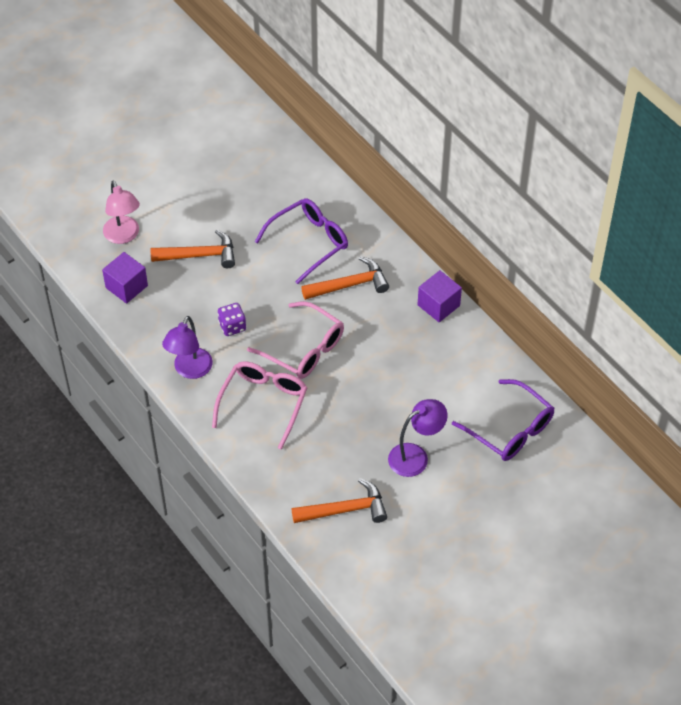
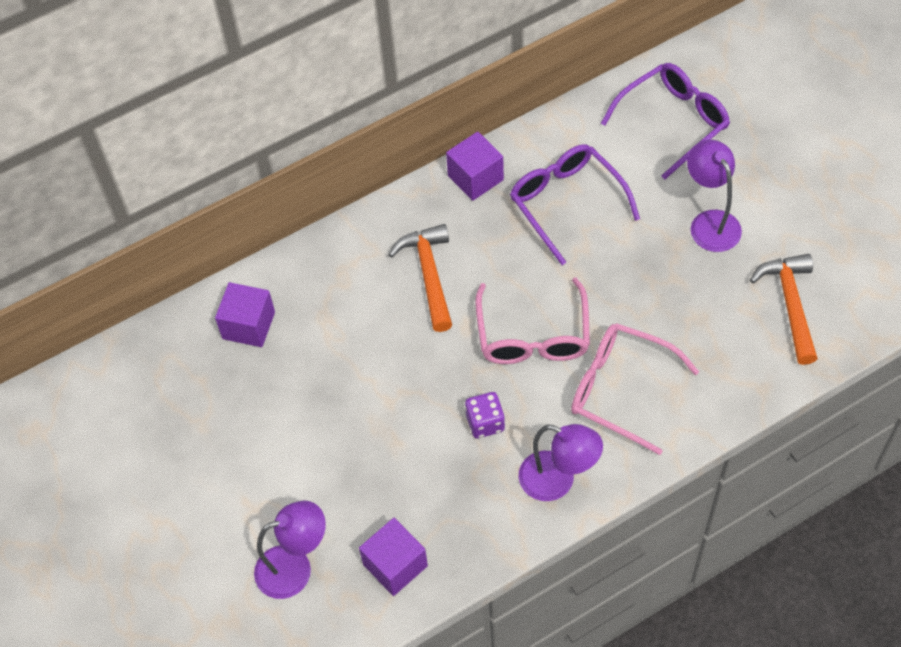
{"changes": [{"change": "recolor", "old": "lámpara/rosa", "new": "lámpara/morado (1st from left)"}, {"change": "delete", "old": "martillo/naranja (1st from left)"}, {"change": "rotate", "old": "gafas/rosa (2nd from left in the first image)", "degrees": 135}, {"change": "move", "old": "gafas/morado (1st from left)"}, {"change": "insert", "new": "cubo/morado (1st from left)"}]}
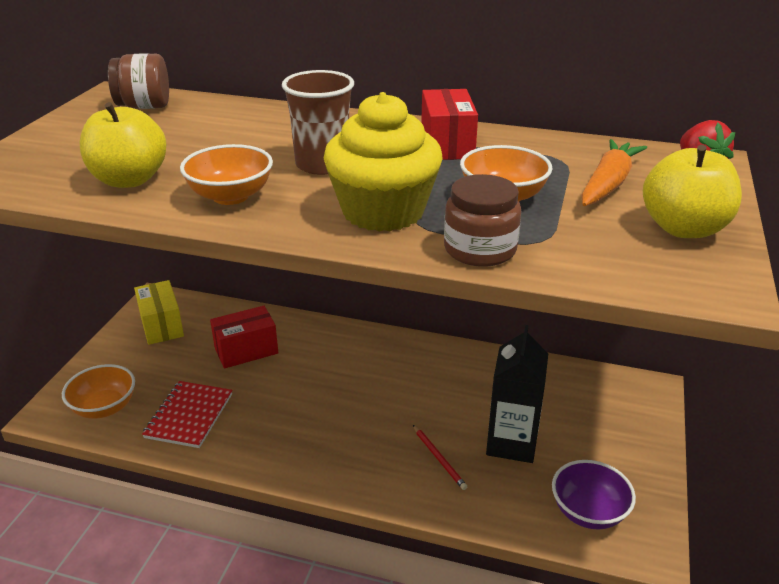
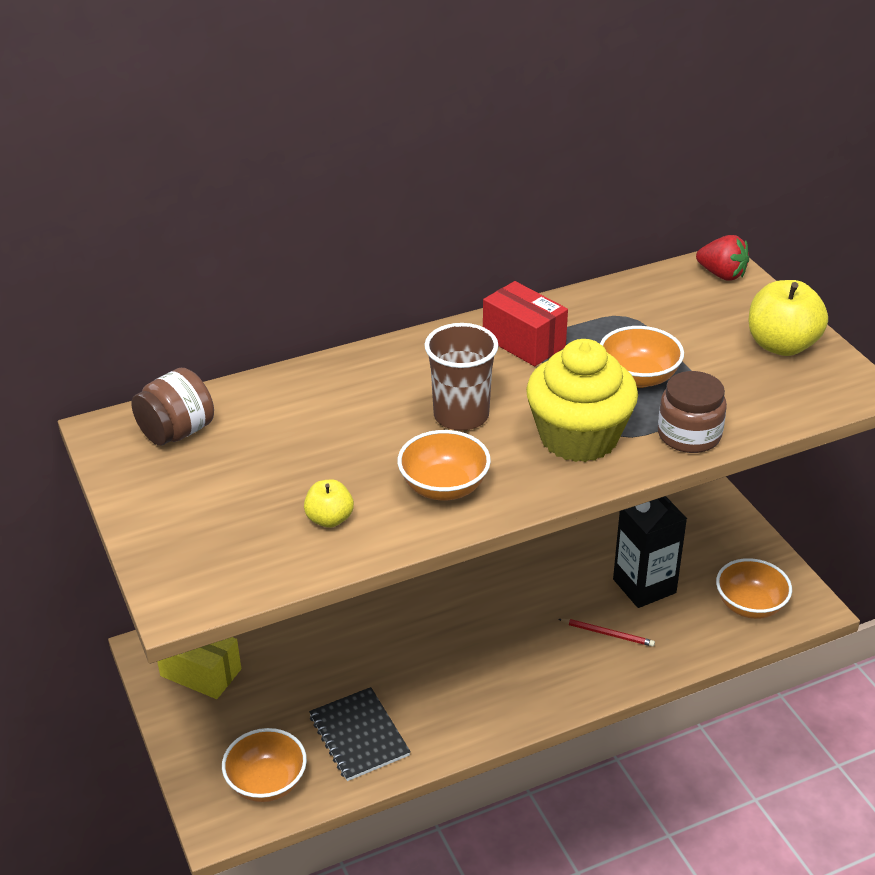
{"changes": [{"change": "resize", "old": "manzana/amarillo (1st from left)", "factor": 0.55}, {"change": "recolor", "old": "cuaderno/rojo", "new": "cuaderno/negro"}, {"change": "delete", "old": "caja/rojo (1st from left)"}, {"change": "recolor", "old": "cuenco/morado", "new": "cuenco/naranja (4th from left)"}, {"change": "delete", "old": "zanahoria/naranja"}]}
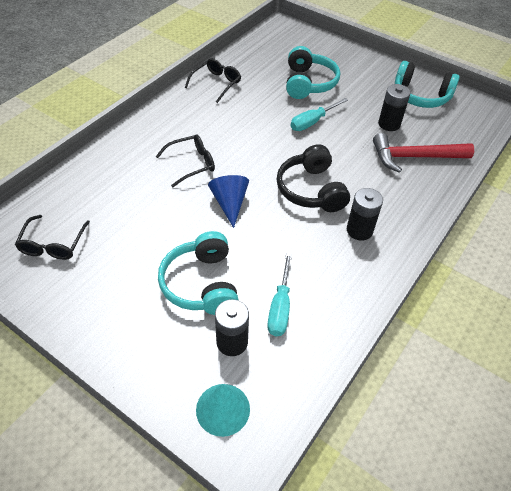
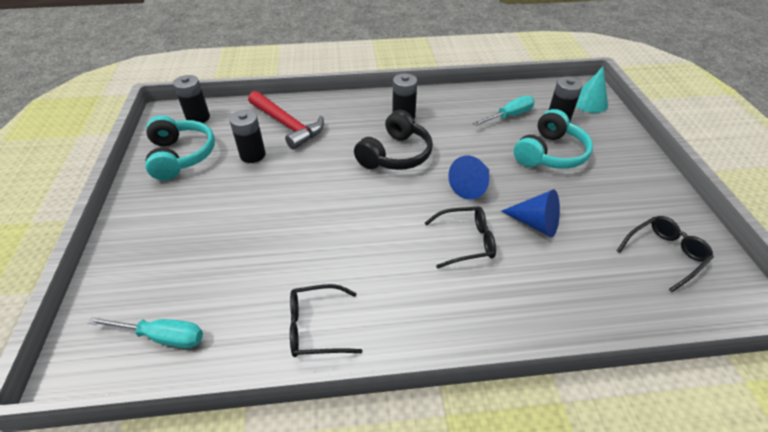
{"changes": [{"change": "rotate", "old": "gafas/negro (2nd from left)", "degrees": 150}, {"change": "delete", "old": "auriculares/turquesa (2nd from left)"}, {"change": "move", "old": "destornillador/turquesa (2nd from left in the first image)", "new": "destornillador/turquesa (1st from left)"}, {"change": "insert", "new": "pila/negro (1st from left)"}, {"change": "insert", "new": "cono/azul (2nd from left)"}]}
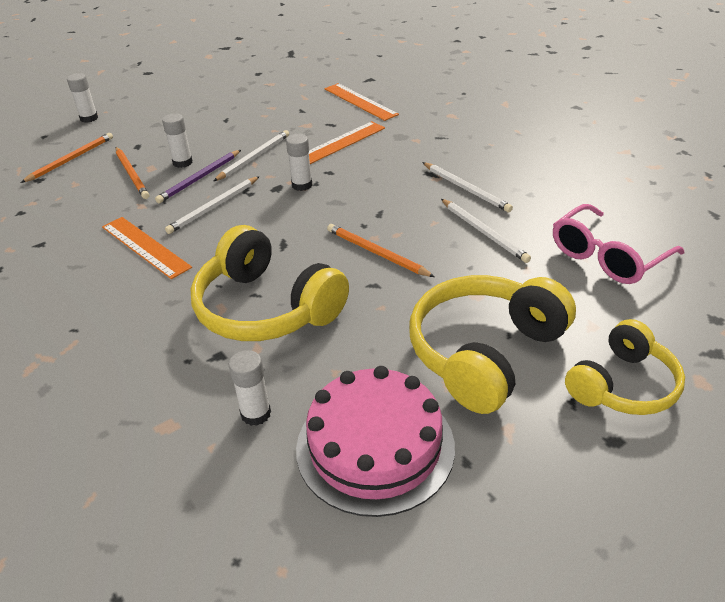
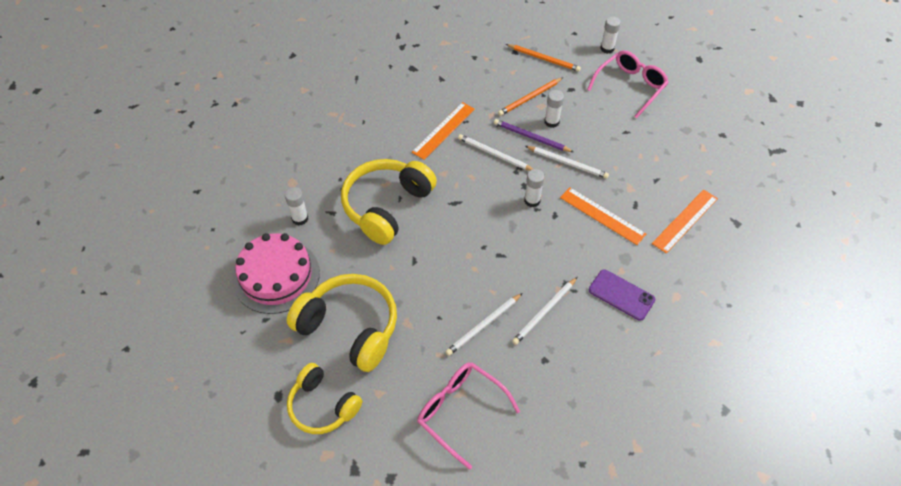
{"changes": [{"change": "delete", "old": "lápiz/naranja (3rd from left)"}, {"change": "insert", "new": "gafas/rosa (2nd from left)"}, {"change": "insert", "new": "móvil/morado"}]}
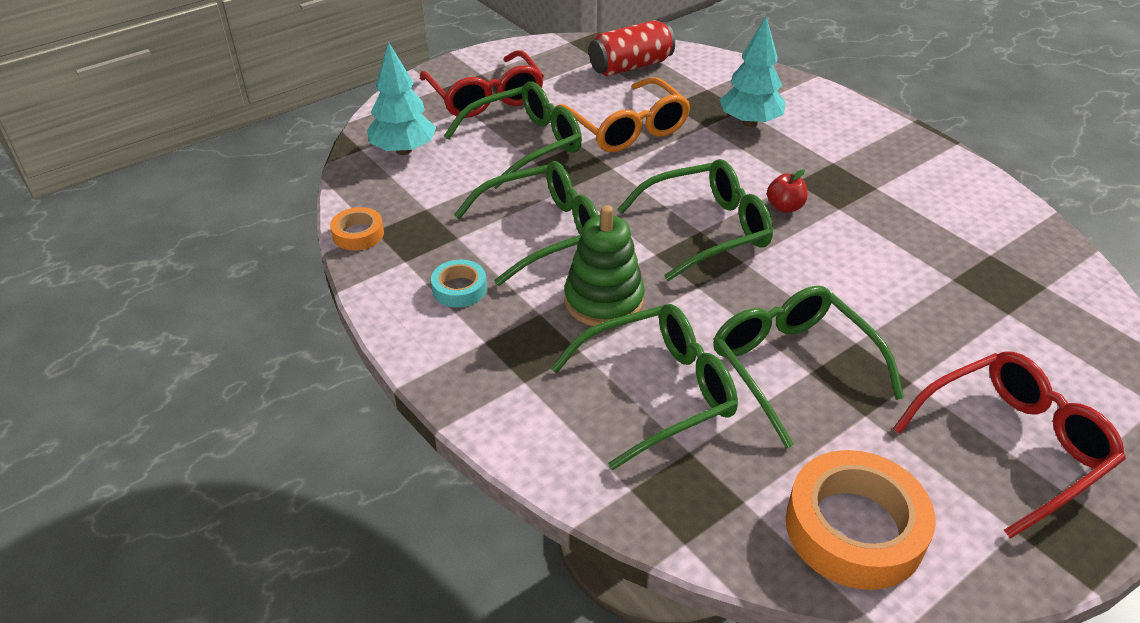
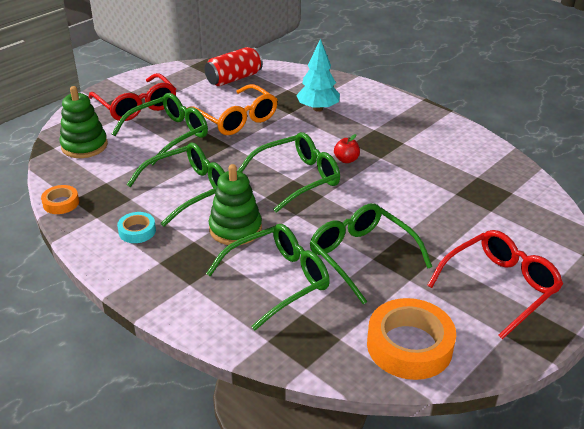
{"changes": [{"change": "replace", "old": "árbol/turquesa (1st from left)", "new": "juguete apilable/verde (1st from left)"}]}
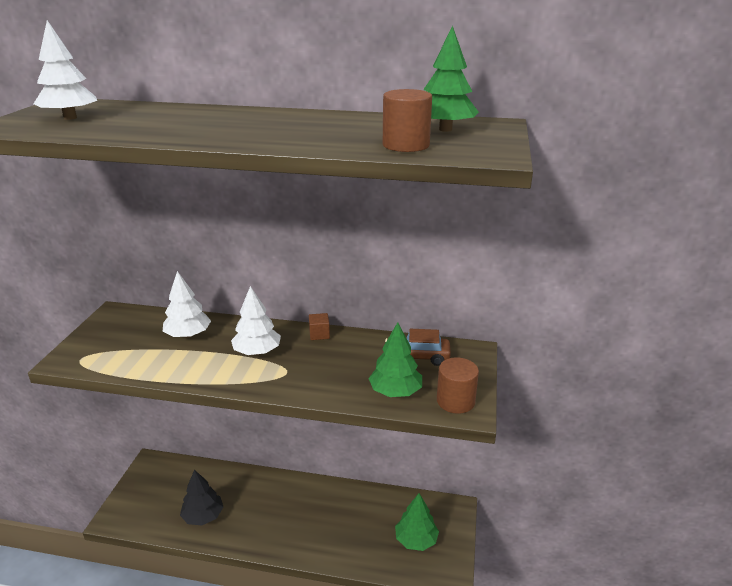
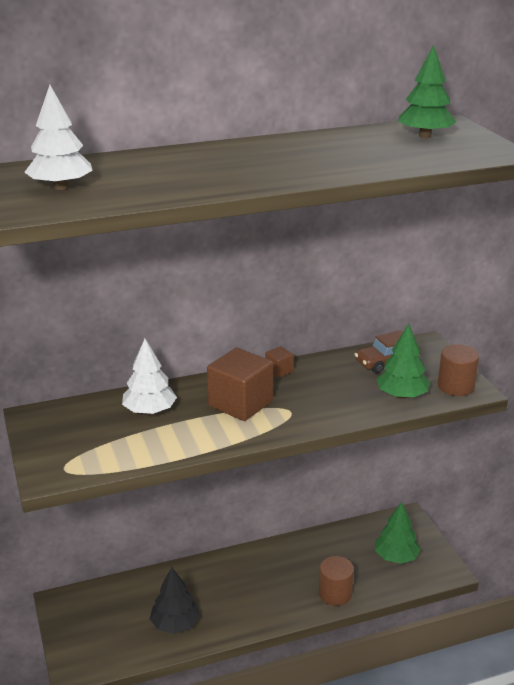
{"changes": [{"change": "replace", "old": "árbol/blanco (3rd from left)", "new": "cubo/marrón (1st from left)"}, {"change": "move", "old": "cilindro/marrón (1st from left)"}]}
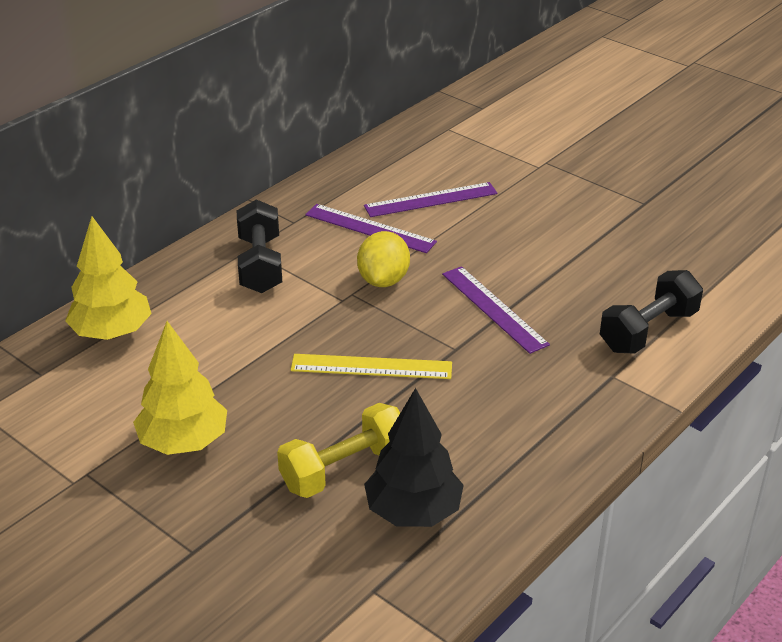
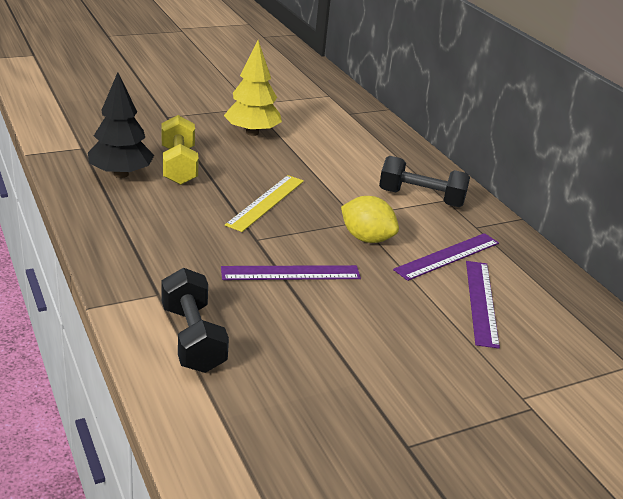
{"changes": [{"change": "delete", "old": "árbol/amarillo (1st from left)"}]}
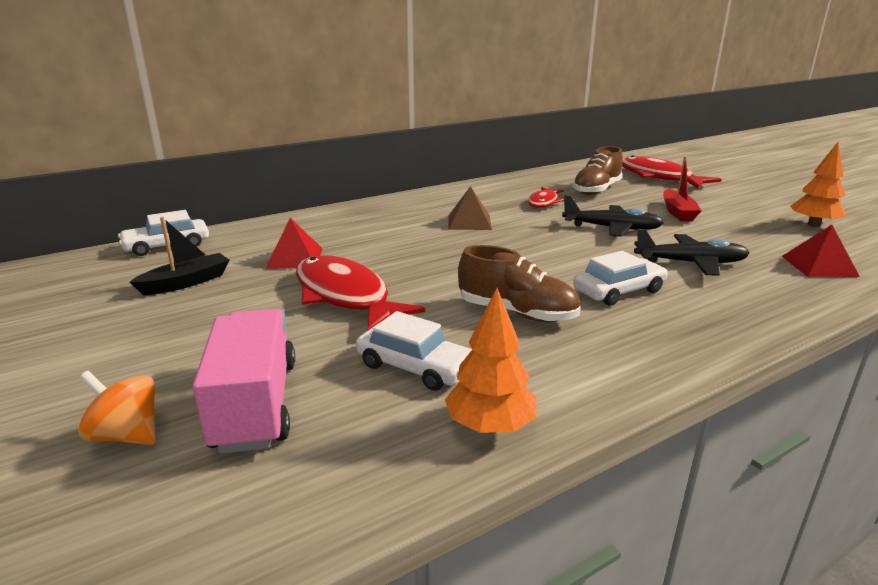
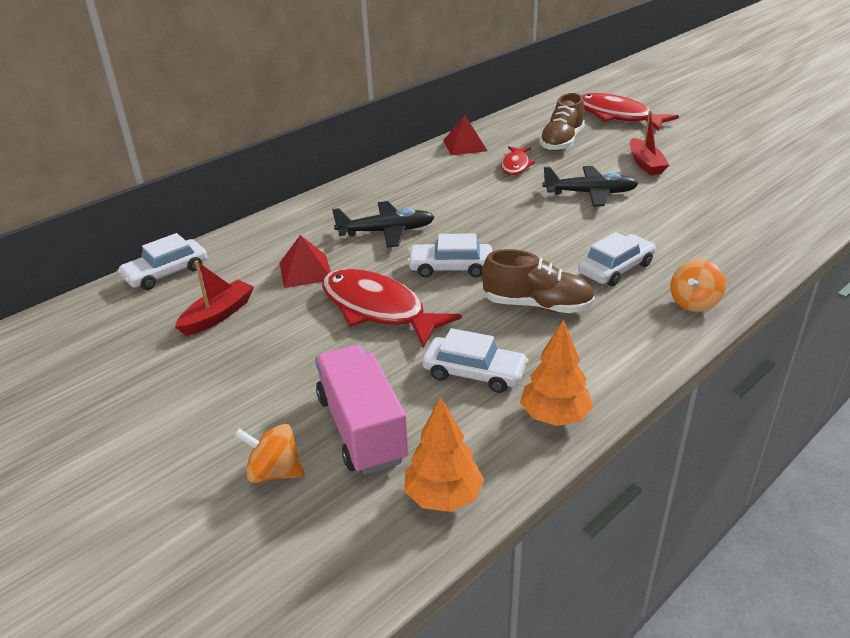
{"changes": [{"change": "recolor", "old": "barco/negro", "new": "barco/rojo (1st from left)"}, {"change": "delete", "old": "pirámide/marrón"}, {"change": "move", "old": "avión/negro (2nd from left in the first image)", "new": "avión/negro (1st from left)"}, {"change": "move", "old": "pirámide/rojo (2nd from left)"}, {"change": "move", "old": "árbol/naranja (2nd from left in the first image)", "new": "árbol/naranja (1st from left)"}, {"change": "insert", "new": "coche/blanco (2nd from left)"}, {"change": "insert", "new": "peonza/naranja (2nd from left)"}]}
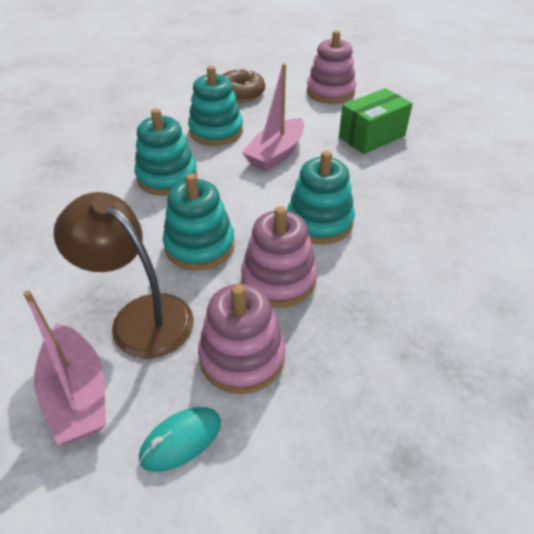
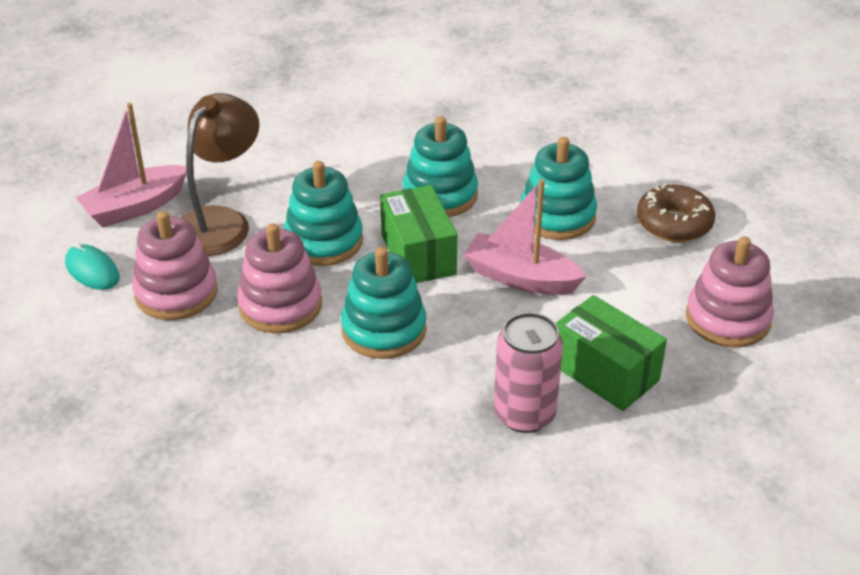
{"changes": [{"change": "insert", "new": "caja/verde (1st from left)"}, {"change": "insert", "new": "lata/rosa"}]}
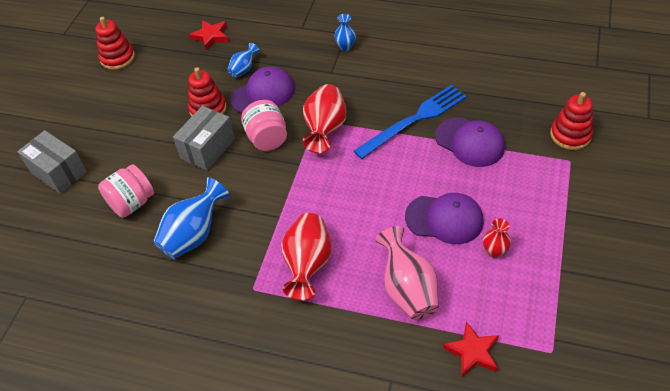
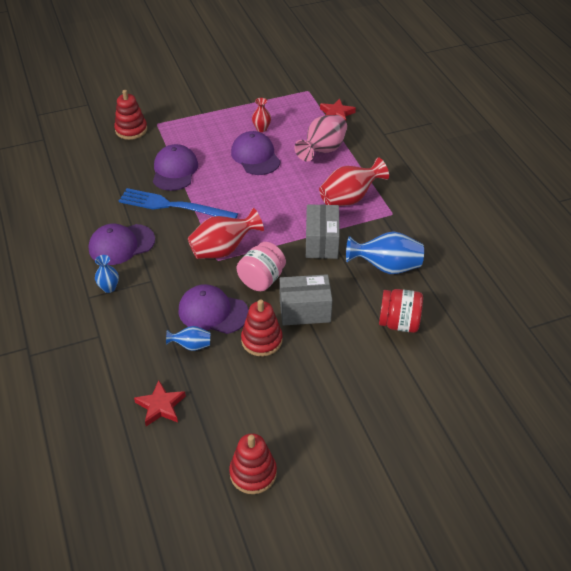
{"changes": [{"change": "move", "old": "caja/gris (1st from left in the first image)", "new": "caja/gris (2nd from left)"}, {"change": "recolor", "old": "tarro/rosa (1st from left)", "new": "tarro/rojo"}, {"change": "insert", "new": "gorra/morado (1st from left)"}]}
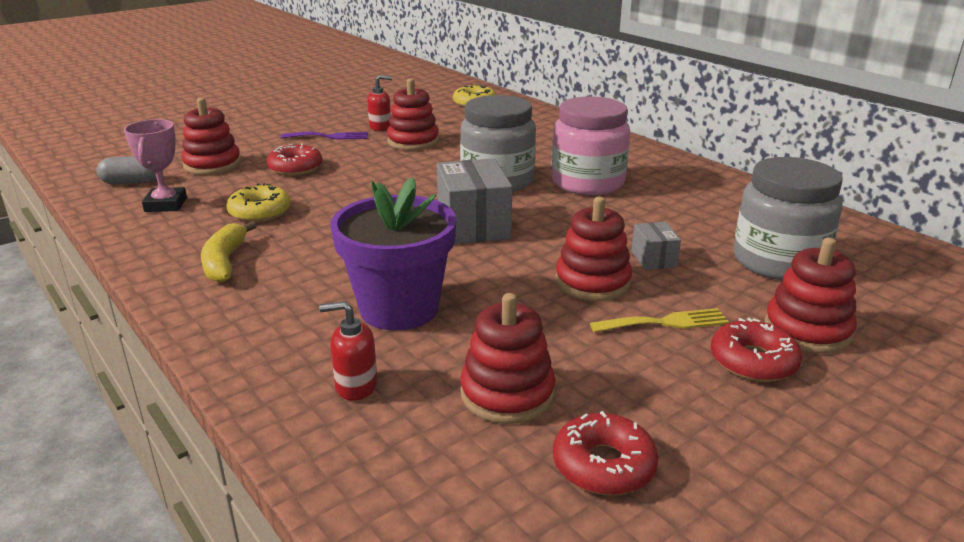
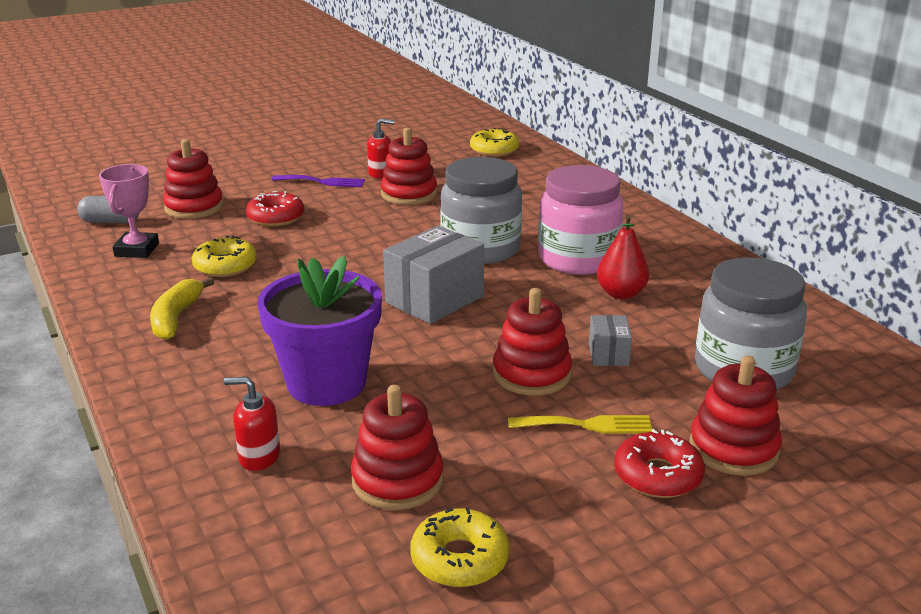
{"changes": [{"change": "rotate", "old": "caja/gris (1st from left)", "degrees": 45}, {"change": "recolor", "old": "rosquilla/rojo (2nd from left)", "new": "rosquilla/amarillo (2nd from left)"}, {"change": "insert", "new": "pera/rojo"}]}
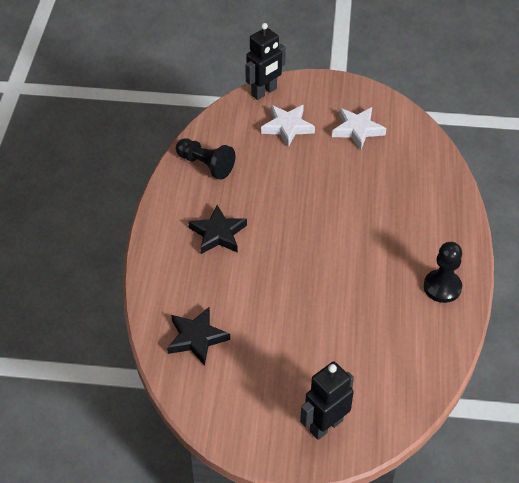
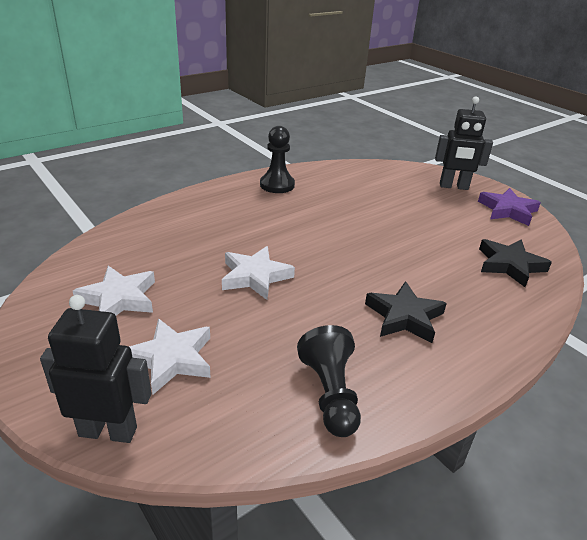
{"changes": [{"change": "insert", "new": "estrella/blanco (3rd from left)"}, {"change": "insert", "new": "estrella/morado"}]}
